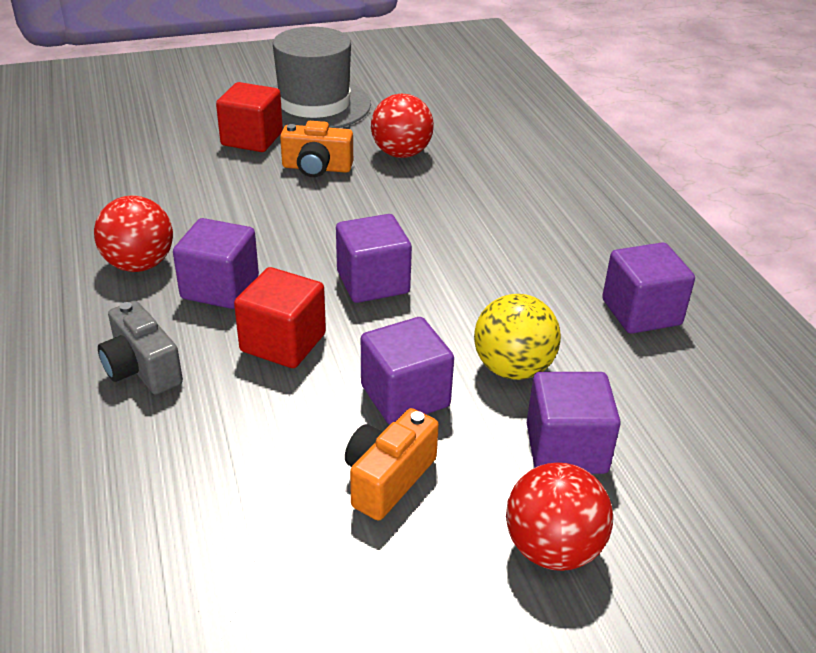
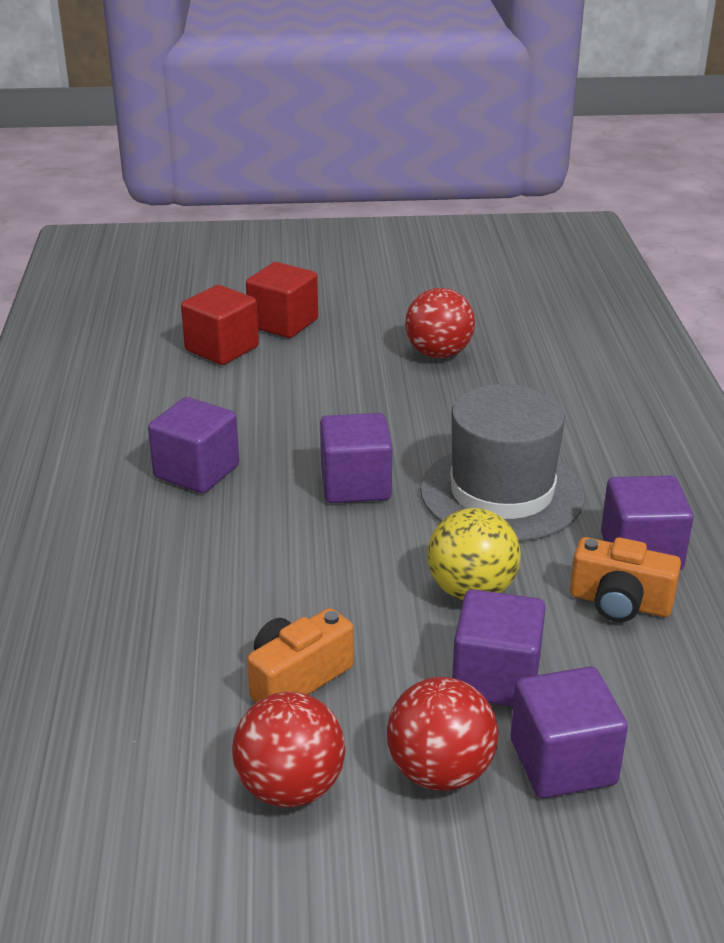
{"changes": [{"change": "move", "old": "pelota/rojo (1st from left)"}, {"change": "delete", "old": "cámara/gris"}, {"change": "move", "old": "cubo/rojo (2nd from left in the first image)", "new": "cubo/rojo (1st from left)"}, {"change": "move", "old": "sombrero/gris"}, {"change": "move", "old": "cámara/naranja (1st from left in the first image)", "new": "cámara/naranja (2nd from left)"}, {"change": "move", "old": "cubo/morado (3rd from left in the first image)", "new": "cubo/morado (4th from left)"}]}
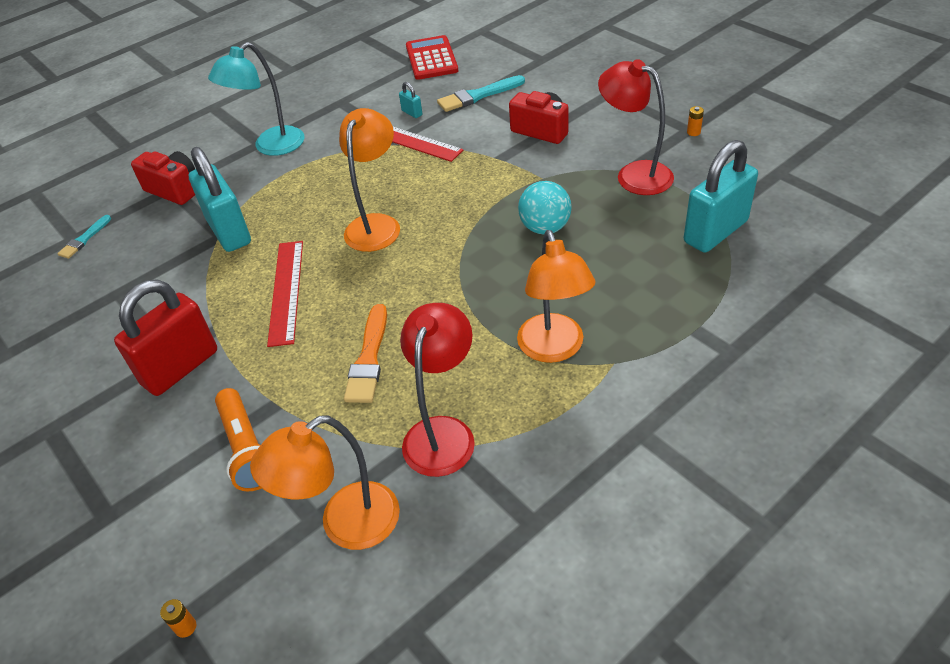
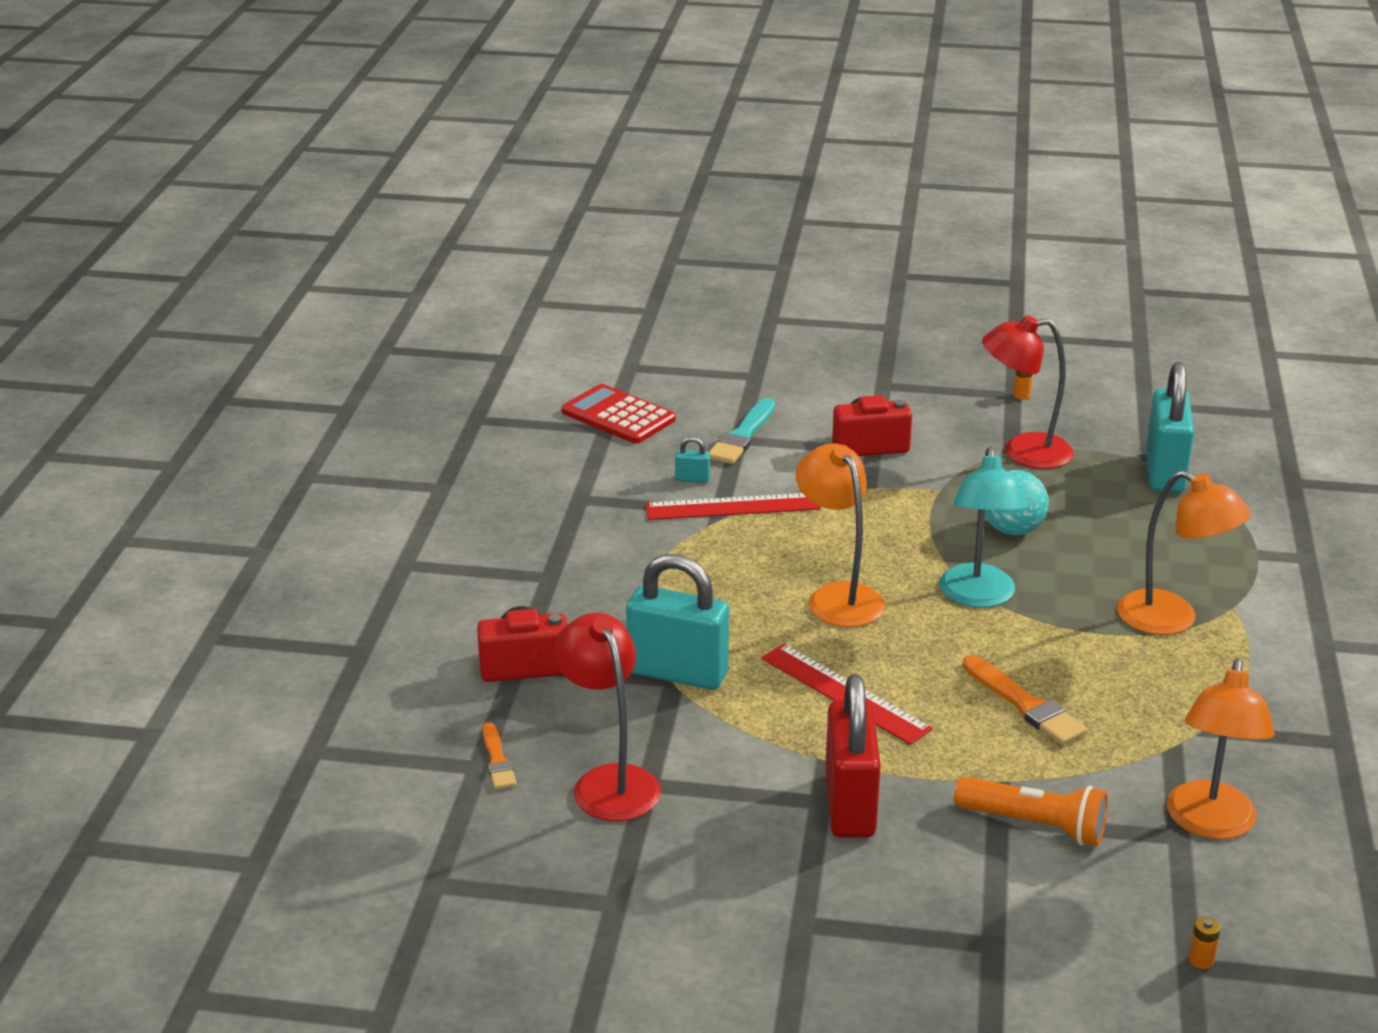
{"changes": [{"change": "recolor", "old": "pincel/turquesa (1st from left)", "new": "pincel/naranja (1st from left)"}, {"change": "move", "old": "lámpara/turquesa"}, {"change": "move", "old": "lámpara/rojo (1st from left)"}]}
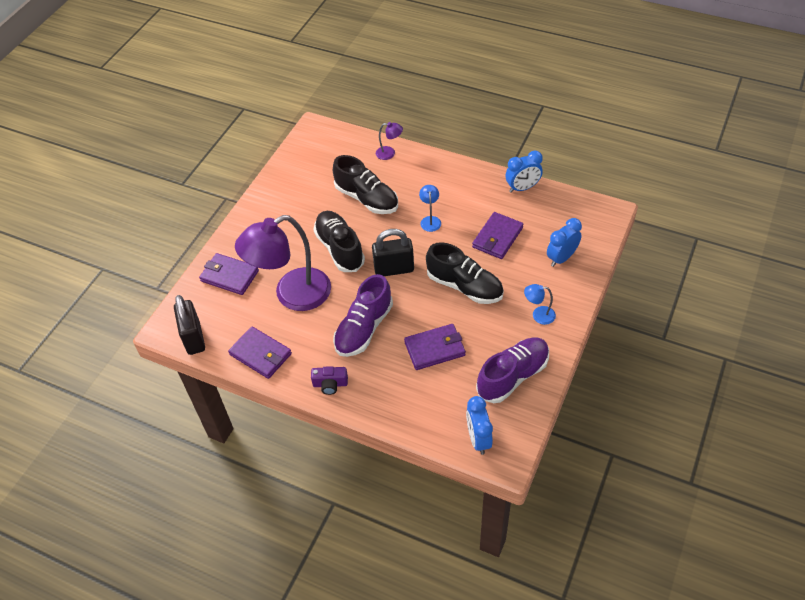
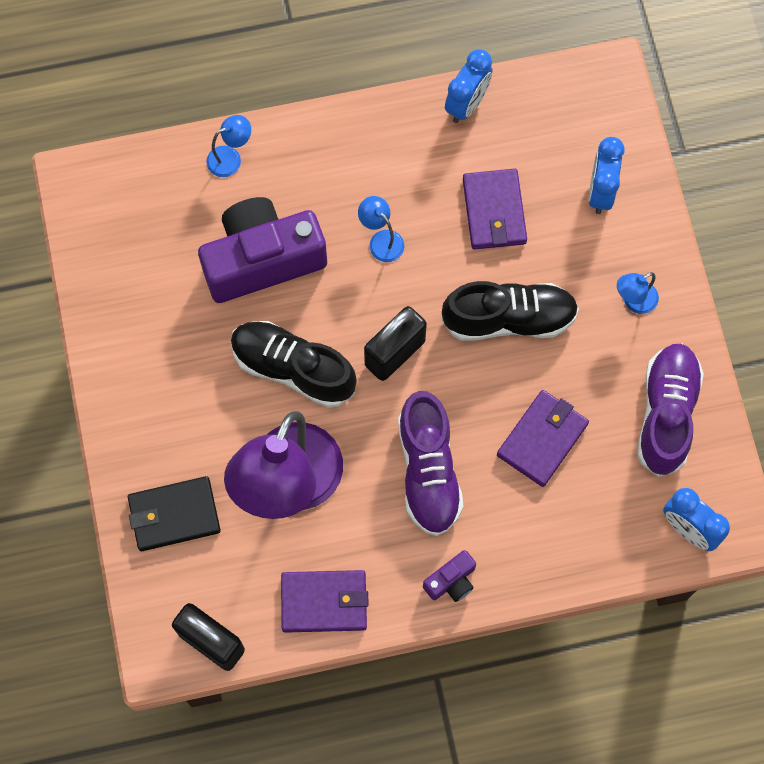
{"changes": [{"change": "recolor", "old": "cartera/morado (1st from left)", "new": "cartera/negro"}, {"change": "replace", "old": "zapato/negro (2nd from left)", "new": "cámara/morado (1st from left)"}, {"change": "recolor", "old": "lámpara/morado (2nd from left)", "new": "lámpara/azul (1st from left)"}]}
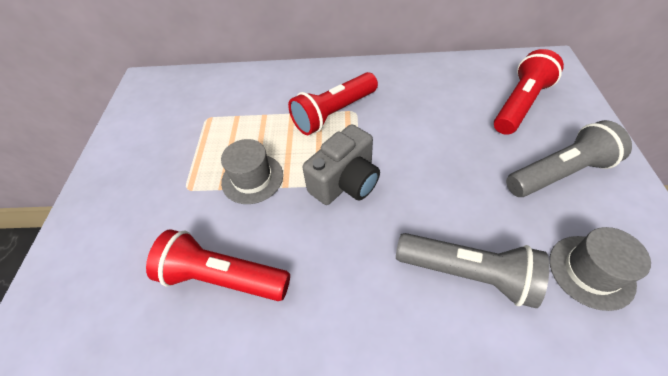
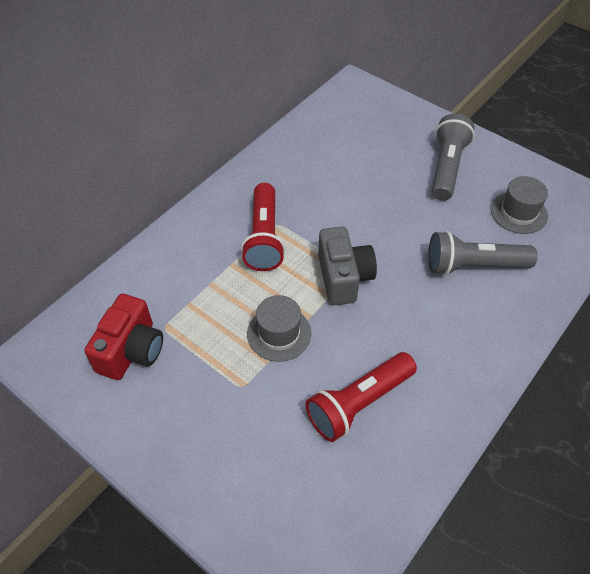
{"changes": [{"change": "rotate", "old": "lámpara de mano/gris (1st from left in the first image)", "degrees": -150}, {"change": "delete", "old": "lámpara de mano/rojo (3rd from left)"}, {"change": "insert", "new": "cámara/rojo"}]}
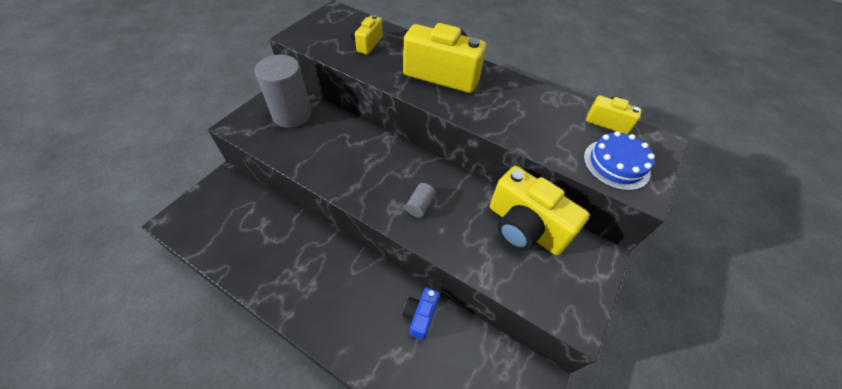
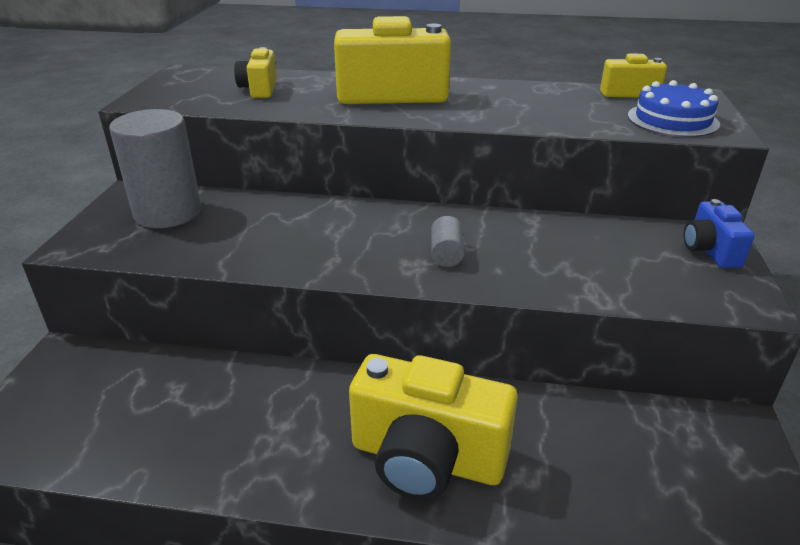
{"changes": [{"change": "move", "old": "cámara/azul"}, {"change": "move", "old": "cámara/amarillo (3rd from left)"}]}
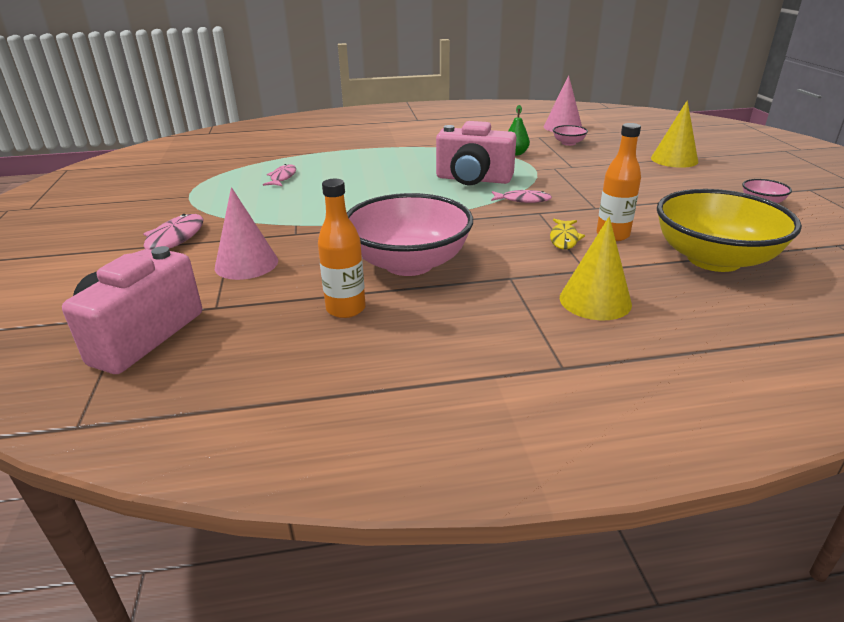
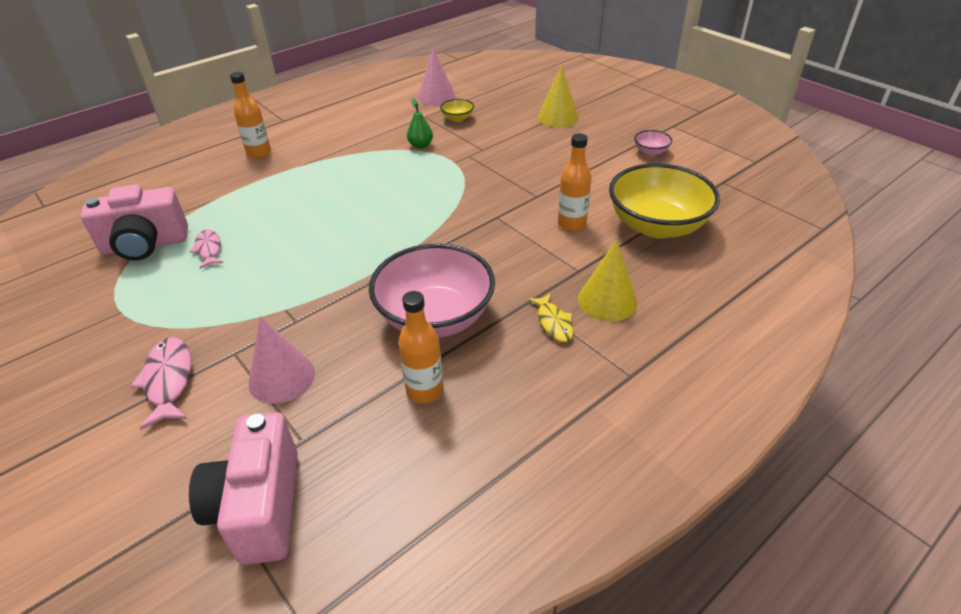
{"changes": [{"change": "move", "old": "cámara/rosa (2nd from left in the first image)", "new": "cámara/rosa (1st from left)"}, {"change": "delete", "old": "pez/rosa (3rd from left)"}, {"change": "move", "old": "pez/amarillo"}, {"change": "recolor", "old": "cuenco/rosa (2nd from left)", "new": "cuenco/amarillo (1st from left)"}, {"change": "insert", "new": "botella/naranja (1st from left)"}]}
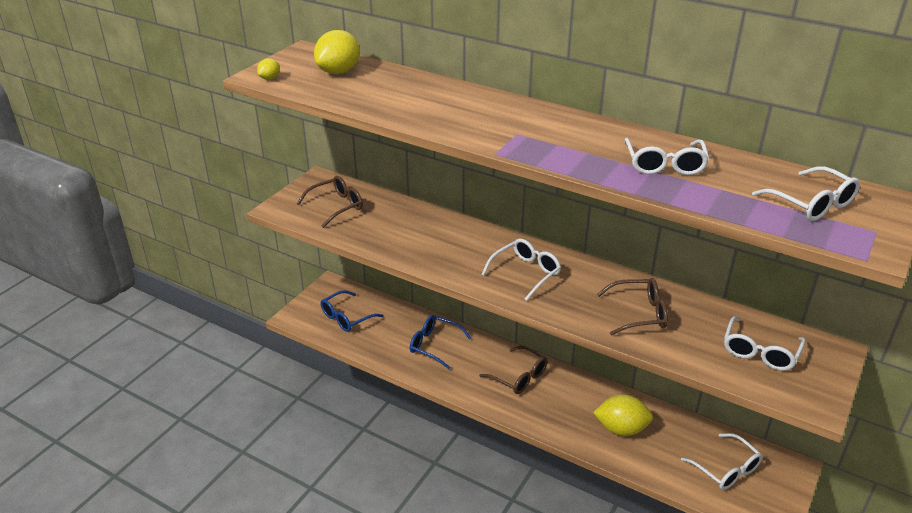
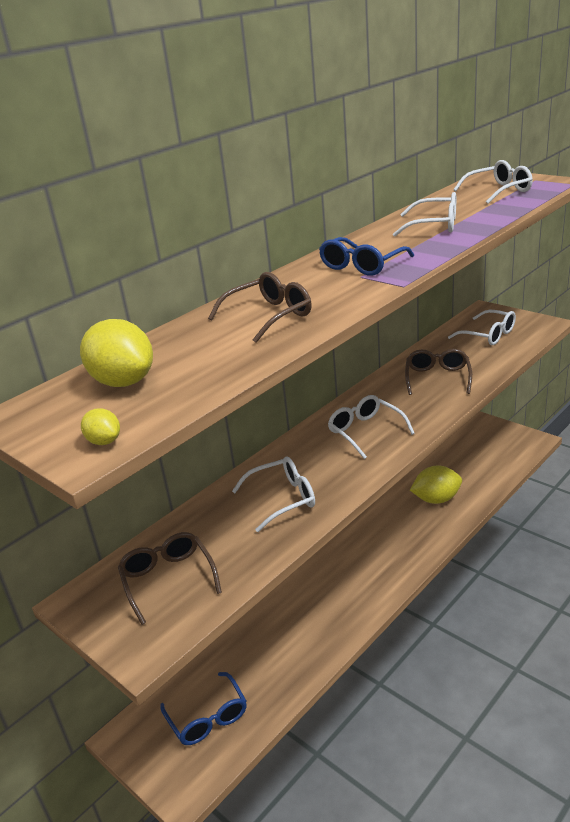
{"changes": [{"change": "move", "old": "gafas/azul (2nd from left)"}, {"change": "move", "old": "gafas/marrón (2nd from left)"}, {"change": "rotate", "old": "limón/amarillo (3rd from left)", "degrees": 60}, {"change": "move", "old": "gafas/blanco (3rd from left in the first image)", "new": "gafas/blanco (1st from left)"}]}
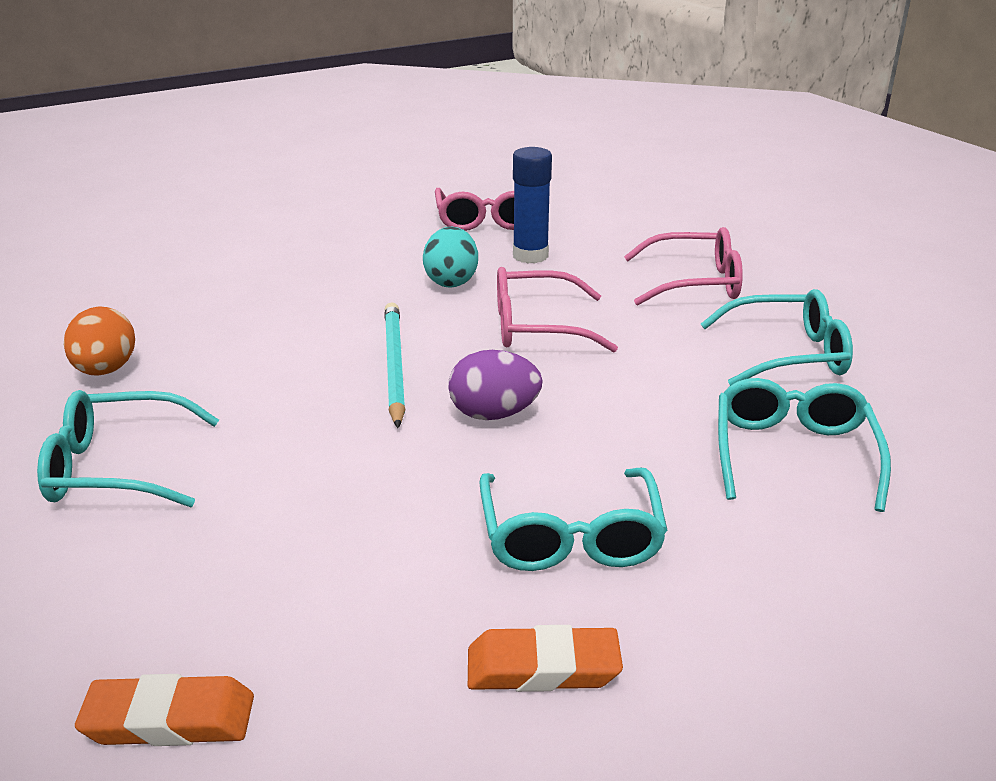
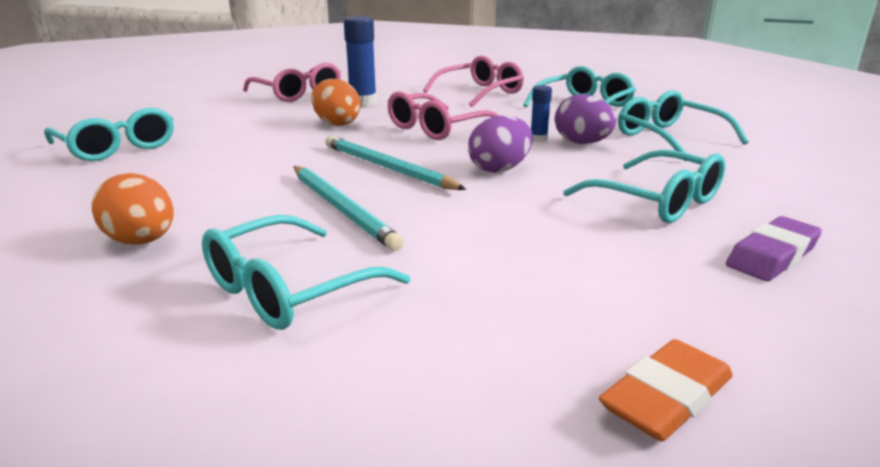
{"changes": [{"change": "recolor", "old": "huevo/turquesa", "new": "huevo/naranja (2nd from left)"}, {"change": "recolor", "old": "goma de borrar/naranja (2nd from left)", "new": "goma de borrar/morado"}, {"change": "insert", "new": "gafas/turquesa (1st from left)"}, {"change": "insert", "new": "lápiz/turquesa (1st from left)"}, {"change": "insert", "new": "barra de pegamento/azul (2nd from left)"}, {"change": "insert", "new": "huevo/morado (2nd from left)"}]}
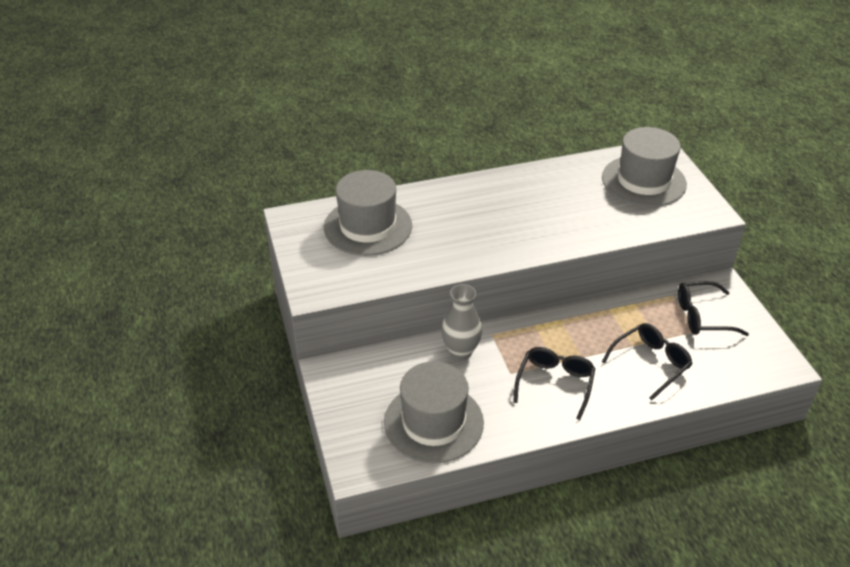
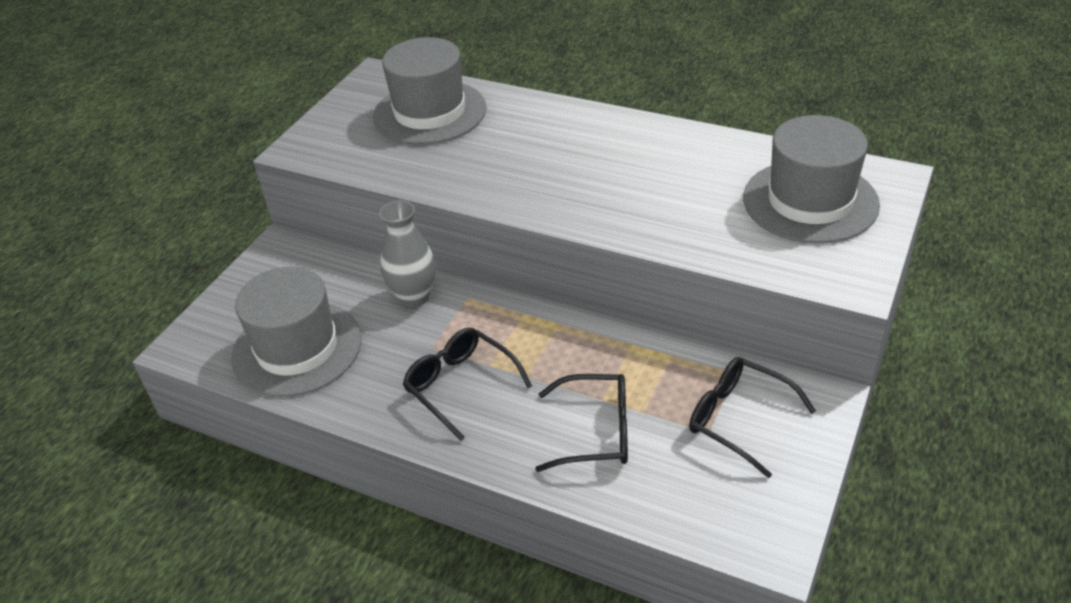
{"changes": [{"change": "rotate", "old": "gafas/negro (1st from left)", "degrees": -105}]}
